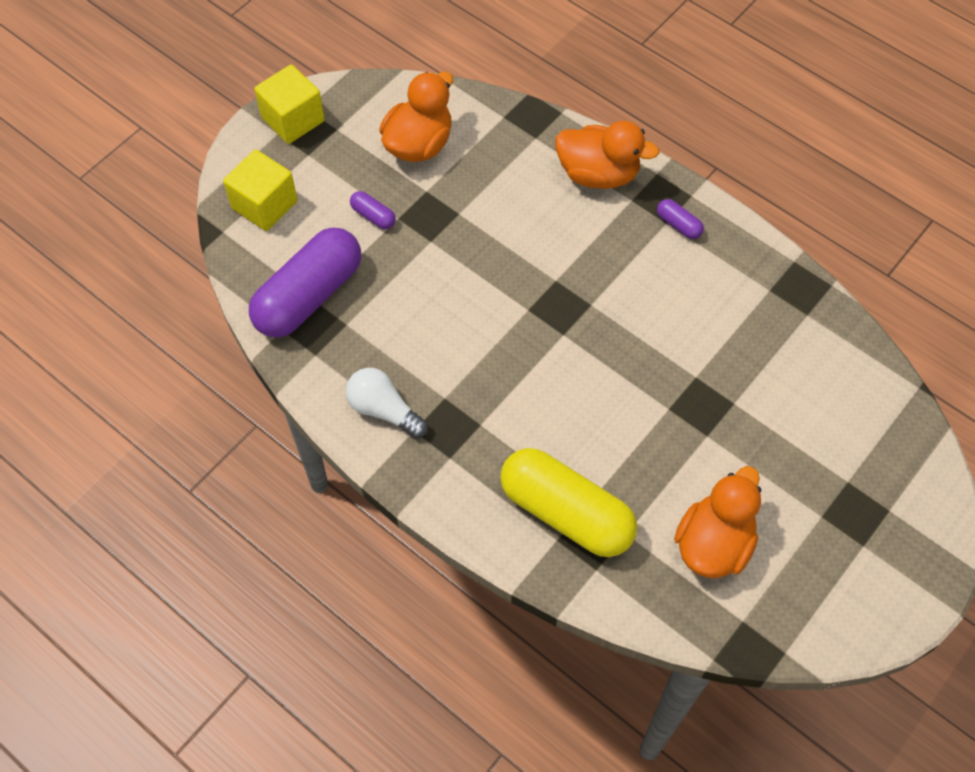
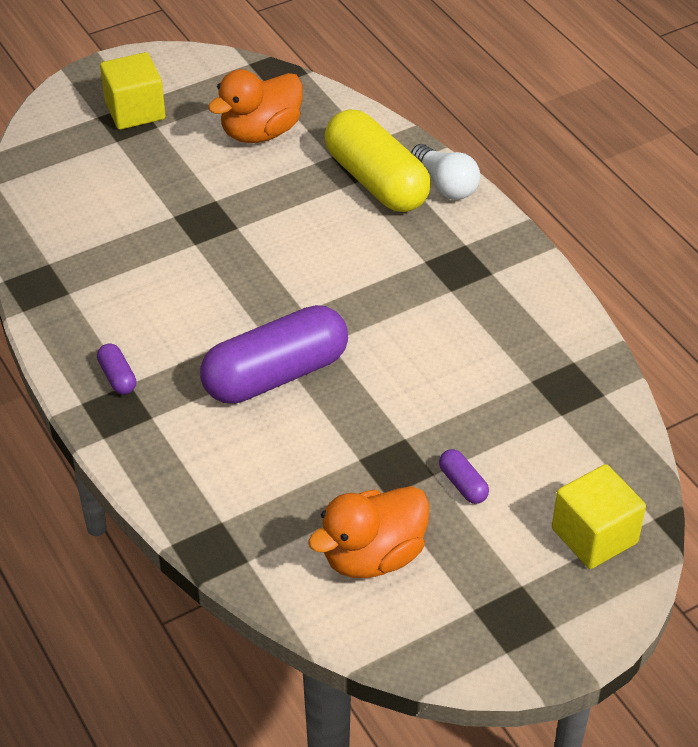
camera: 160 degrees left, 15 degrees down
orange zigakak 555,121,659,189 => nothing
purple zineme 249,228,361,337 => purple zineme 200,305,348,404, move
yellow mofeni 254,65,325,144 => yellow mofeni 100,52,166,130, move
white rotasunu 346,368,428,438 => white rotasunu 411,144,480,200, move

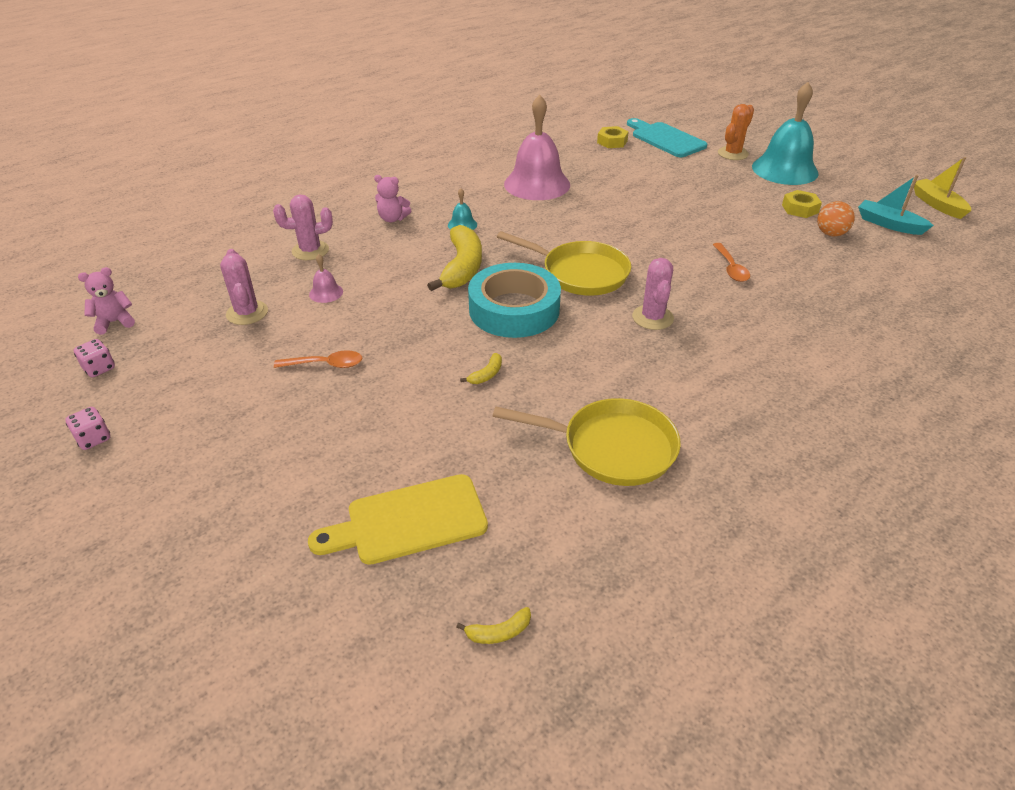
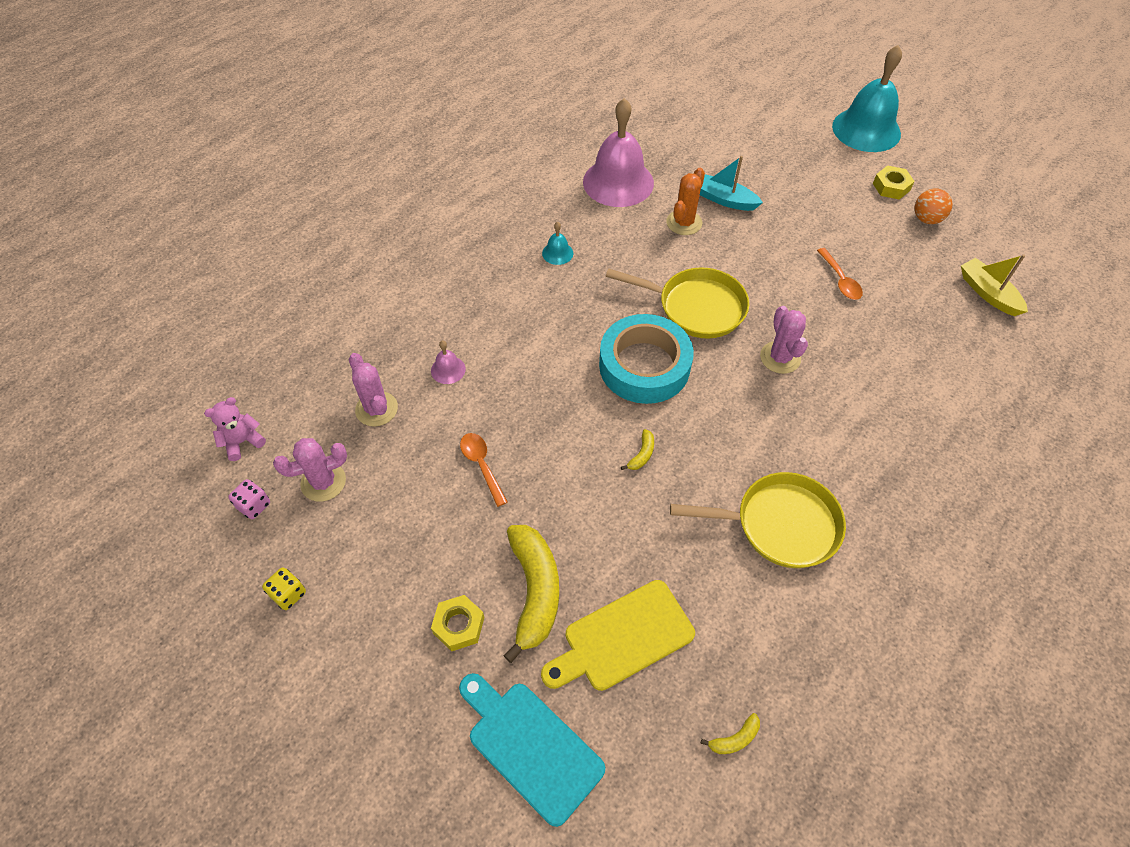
camera: 10 degrees left, 15 degrees up
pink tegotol 374,175,411,222 => nothing
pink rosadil 273,194,333,260 => pink rosadil 273,438,347,502, move
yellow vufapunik 427,225,482,291 => yellow vufapunik 504,525,559,663, move
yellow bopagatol 597,126,629,148 => yellow bopagatol 431,595,484,651, move
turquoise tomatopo 627,118,707,157 => turquoise tomatopo 459,673,605,827, move
orange rosadil 718,104,754,160 => orange rosadil 666,168,705,235, move
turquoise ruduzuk 858,175,934,235 => turquoise ruduzuk 700,156,763,211, move
yellow ruduzuk 914,157,971,219 => yellow ruduzuk 961,254,1028,316, move
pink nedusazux 65,407,110,450 => yellow nedusazux 262,567,306,610
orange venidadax 274,350,362,368 => orange venidadax 460,433,508,507, 105 degrees counterclockwise

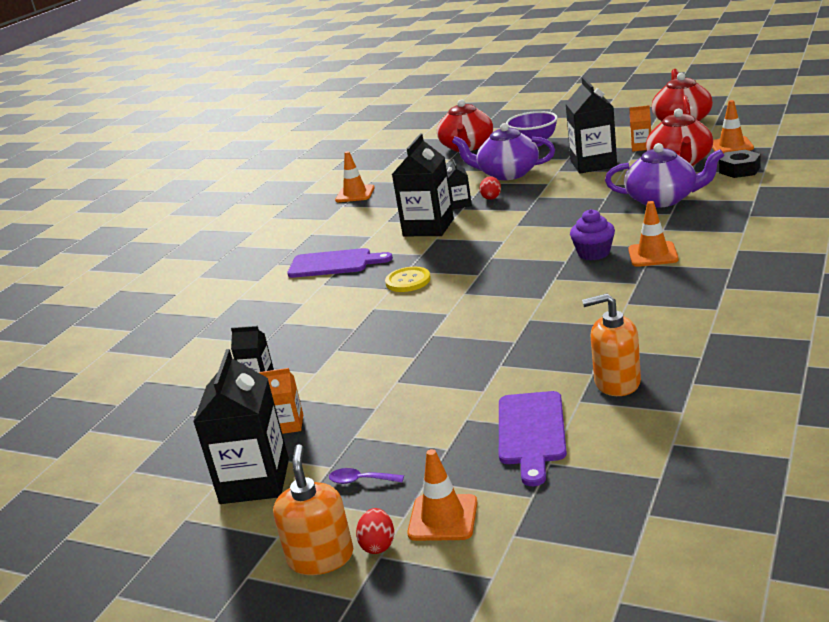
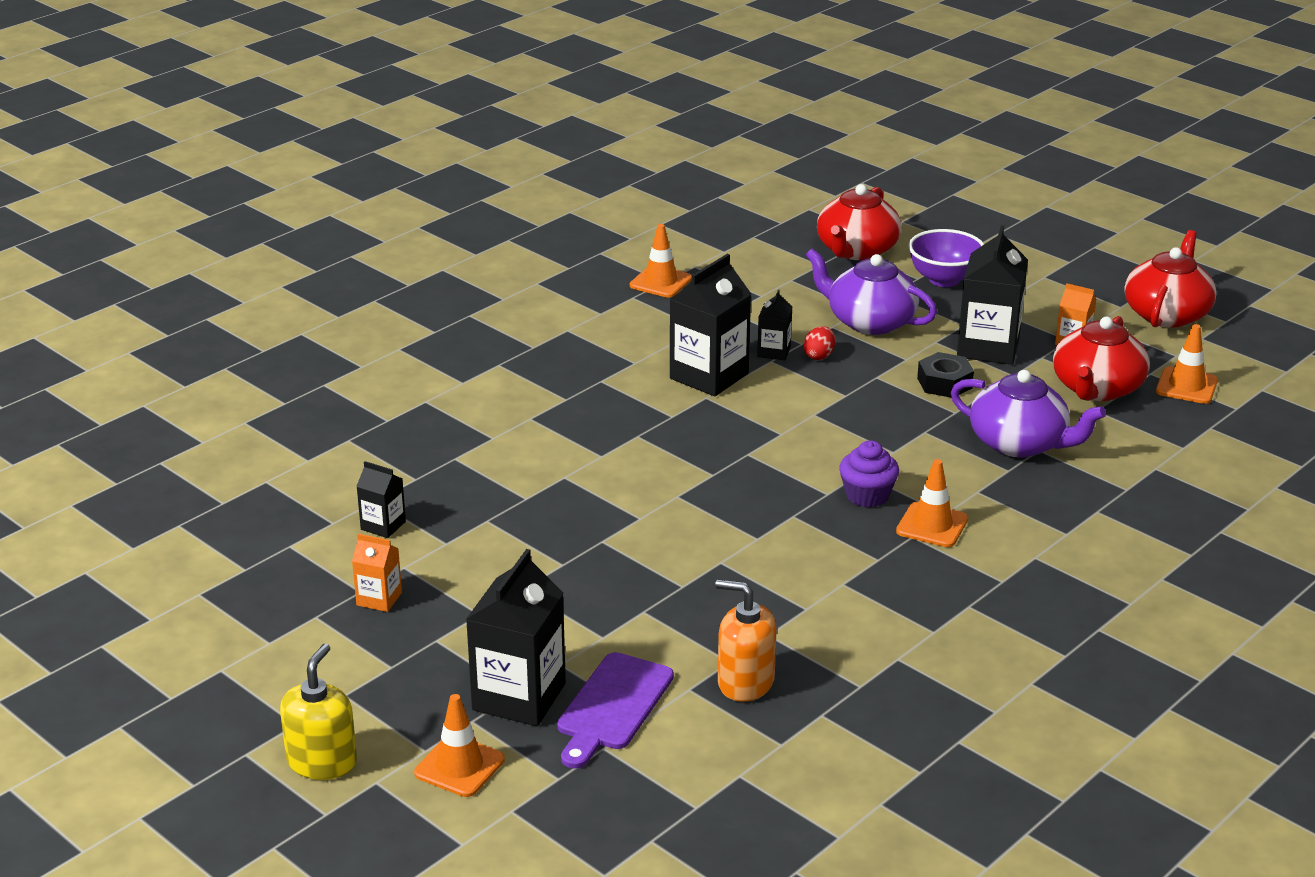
camera: 15 degrees right, 5 degrees up
purple tomatopo 287,248,393,278 => nothing
purple venidadax 329,468,404,484 => nothing
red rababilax 356,508,394,554 => nothing
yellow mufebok 385,267,431,292 => nothing
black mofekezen 193,349,289,504 => black mofekezen 466,549,566,726, move
black bopagatol 719,150,760,178 => black bopagatol 917,352,974,398, move
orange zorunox 273,444,353,575 => yellow zorunox 280,644,357,780

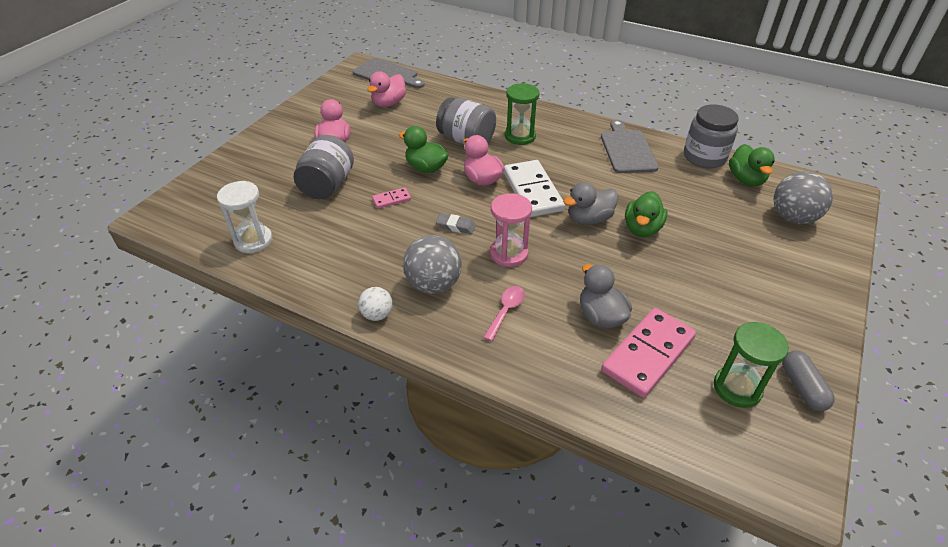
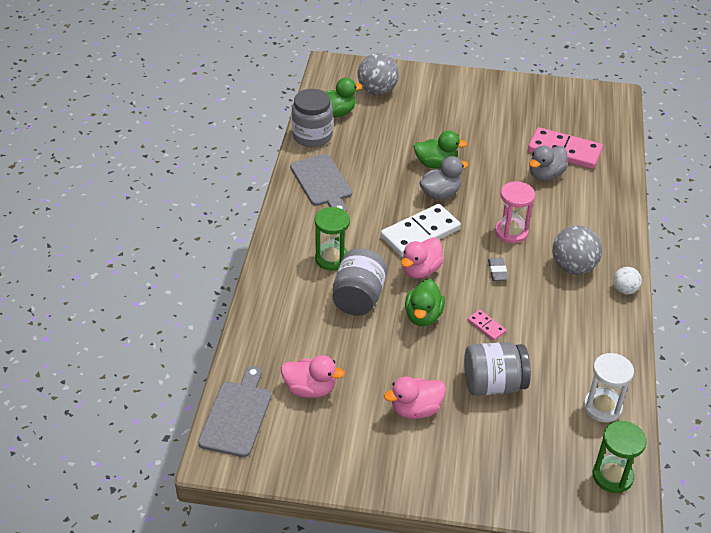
camera: 110 degrees left, 0 degrees up
pink venidadax 483,286,525,341 => nothing
grey zineme 782,351,835,411 => nothing
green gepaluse 714,322,789,408 => green gepaluse 593,421,647,493, move
grey zigakak 563,182,618,225 => grey zigakak 420,156,469,200, 75 degrees counterclockwise
grey tomatopo 601,120,659,173 => grey tomatopo 290,154,352,211, 90 degrees counterclockwise

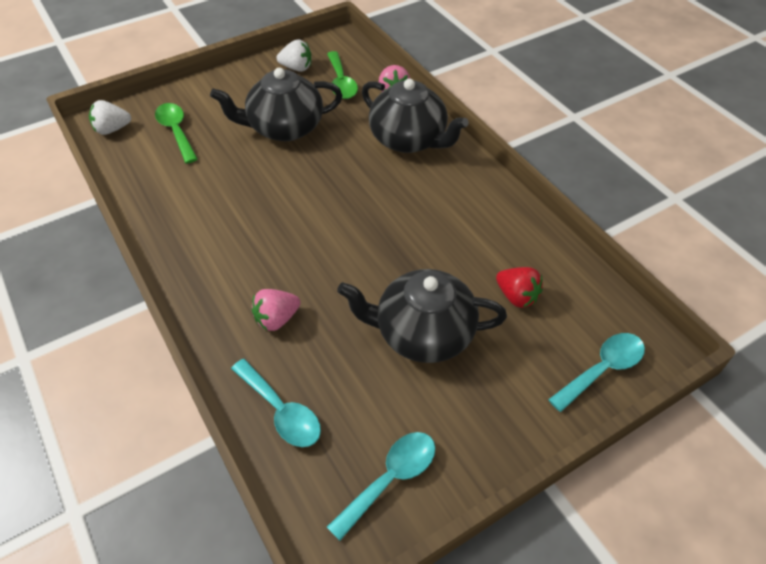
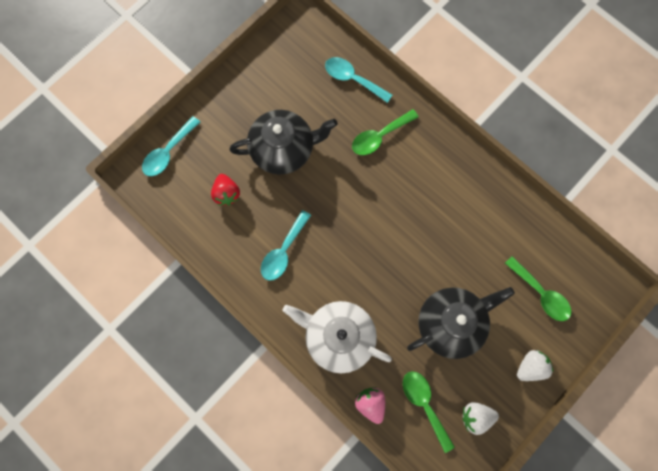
camera: 165 degrees right, 25 degrees up
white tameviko 89,100,131,135 => white tameviko 517,350,553,381, move
turquoise venidadax 327,432,435,541 => turquoise venidadax 261,210,311,281, move
pink tameviko 252,289,300,331 => green venidadax 352,109,419,155
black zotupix 362,78,469,153 => white zotupix 283,301,392,373
red tameviko 496,267,543,308 => red tameviko 211,174,240,205, 135 degrees counterclockwise

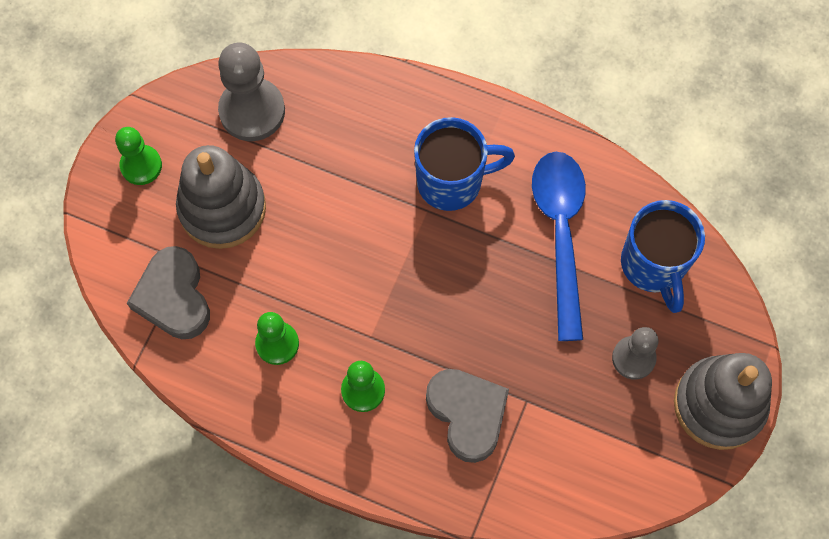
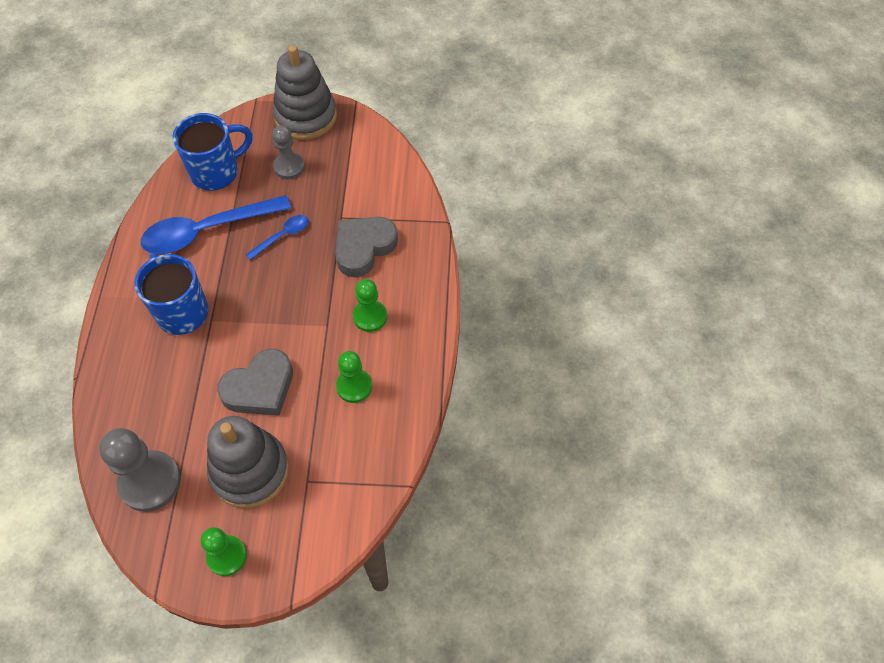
camera: 110 degrees left, 10 degrees down
nothing => blue venidadax 245,215,308,260
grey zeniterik 127,246,210,339 => grey zeniterik 217,349,293,416, move

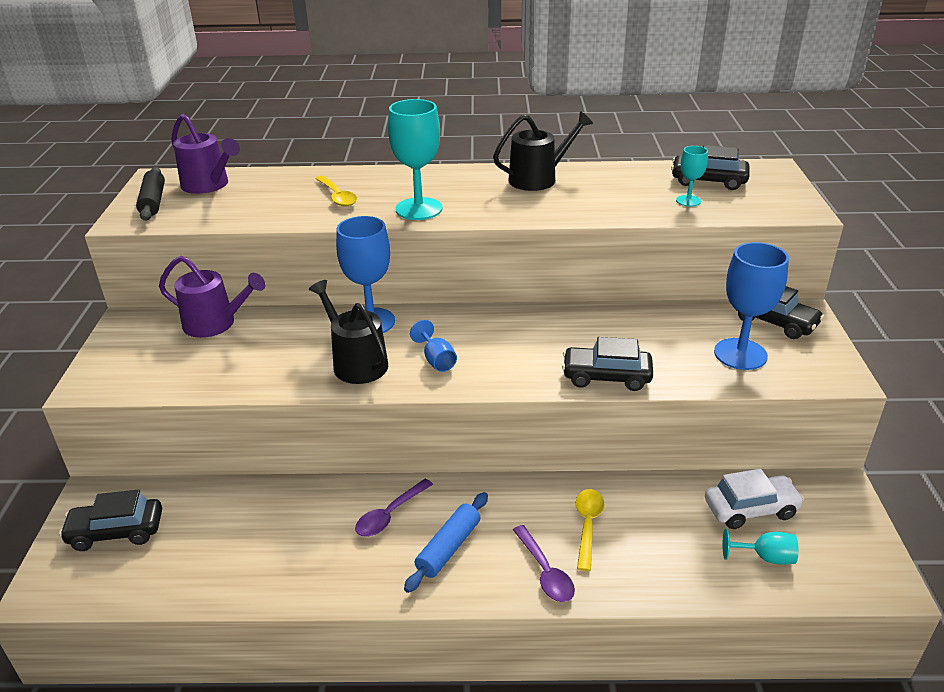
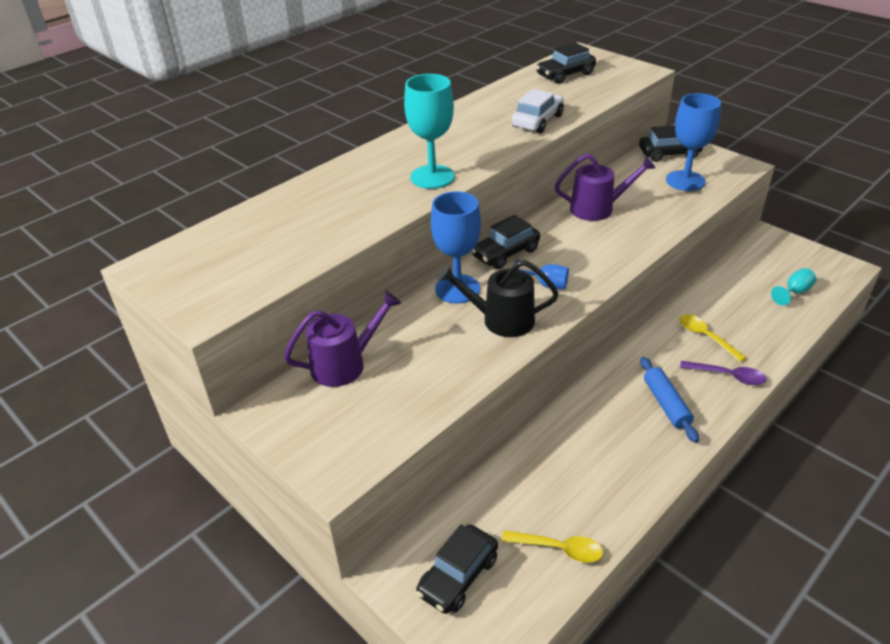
camera: 45 degrees left, 5 degrees up
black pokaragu 136,167,165,221 => nothing
purple venidadax 355,479,433,537 => nothing
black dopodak 493,111,593,191 => nothing
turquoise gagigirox 676,146,708,207 => nothing
purple dopodak 171,114,240,194 => purple dopodak 555,154,656,221, move
yellow venidadax 316,176,357,207 => yellow venidadax 502,530,603,563, move
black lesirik 562,337,653,391 => black lesirik 471,215,540,269, move
white lesirik 705,469,804,529 => white lesirik 512,89,564,133, move

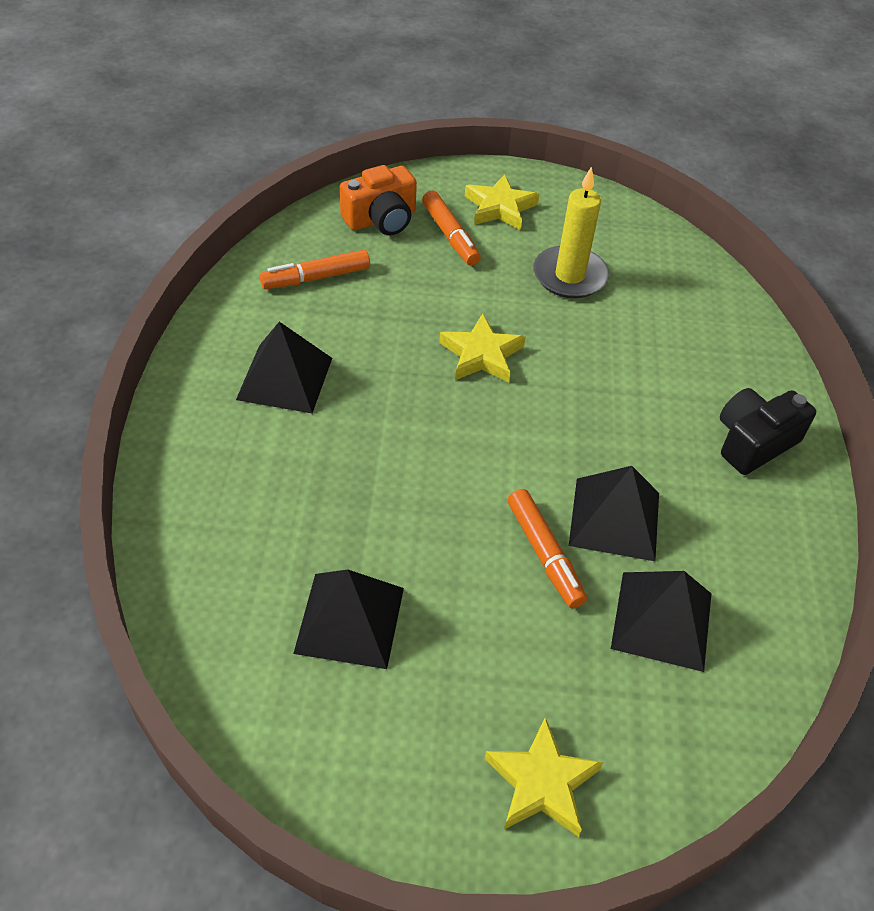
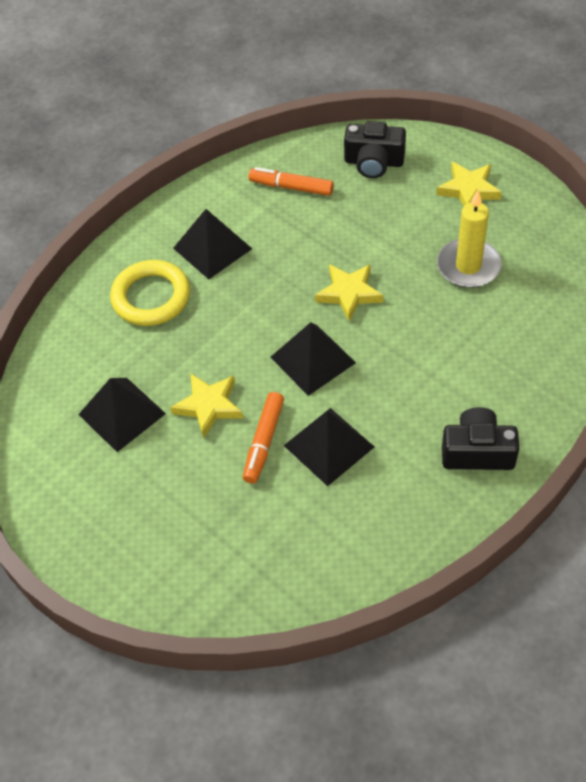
camera: 45 degrees right, 5 degrees up
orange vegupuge 422,191,481,266 => nothing
nothing => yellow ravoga 110,260,190,326
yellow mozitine 484,717,604,837 => yellow mozitine 170,373,243,438, move
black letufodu 611,571,711,672 => black letufodu 270,322,356,396, move
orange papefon 340,165,417,235 => black papefon 344,121,406,178

